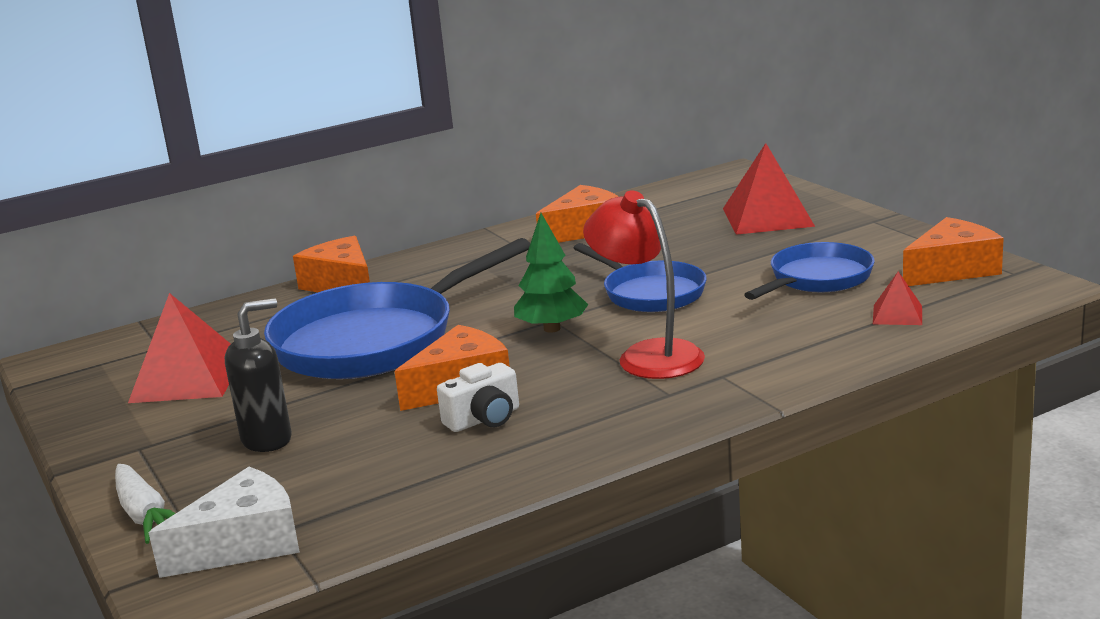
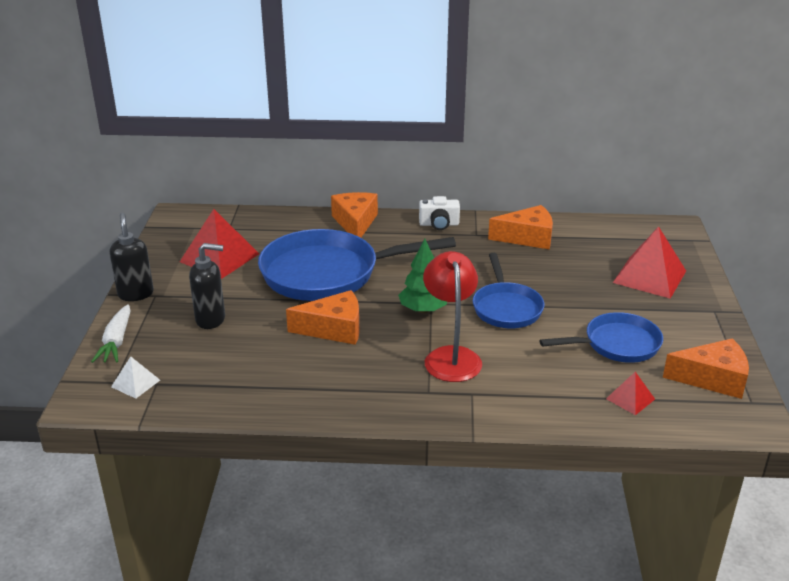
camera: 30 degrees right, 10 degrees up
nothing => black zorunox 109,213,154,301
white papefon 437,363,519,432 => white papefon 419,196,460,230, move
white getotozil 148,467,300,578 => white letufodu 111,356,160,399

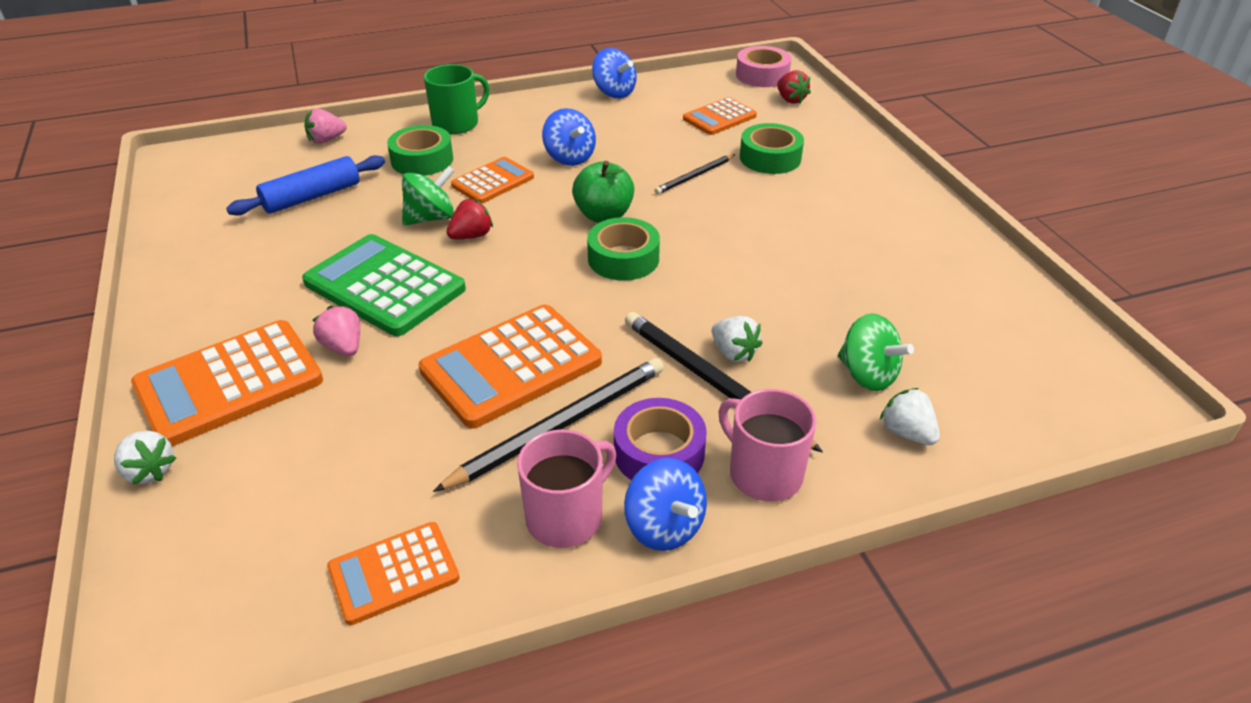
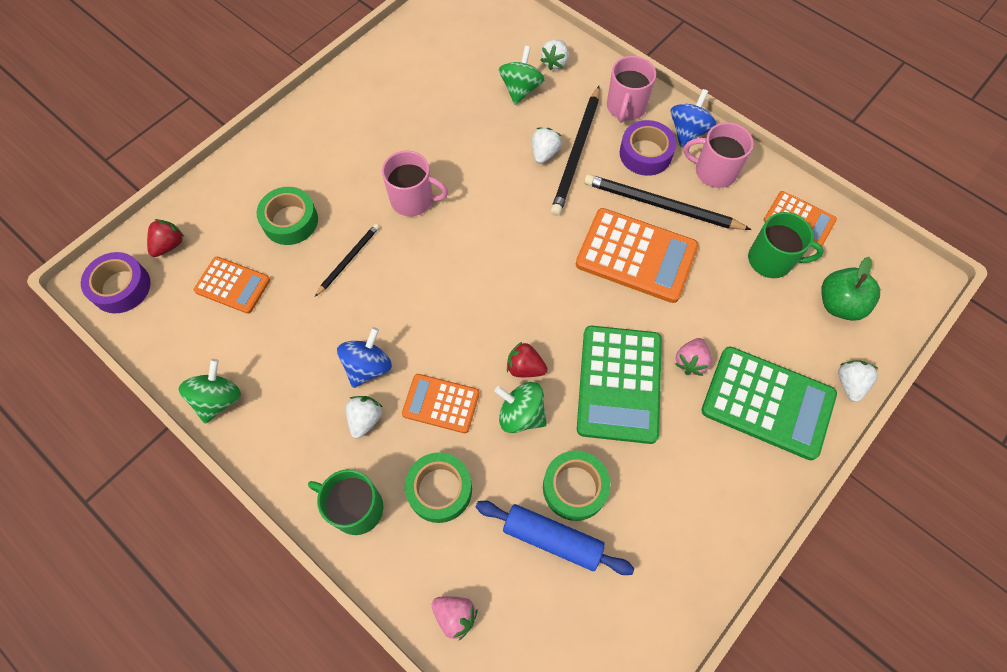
camera: 120 degrees left, 25 degrees up
nothing => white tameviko 346,396,383,438
nothing => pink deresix 382,151,448,216
nothing => green deresix 748,212,824,278
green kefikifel 572,161,634,223 => green kefikifel 822,257,880,321, move
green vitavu 587,217,660,281 => green vitavu 543,450,611,521, move
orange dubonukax 131,320,323,446 => green dubonukax 701,346,837,460
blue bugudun 592,48,637,98 => green bugudun 179,359,241,424
pink vitavu 736,46,792,87 => purple vitavu 81,252,151,313
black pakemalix 654,154,736,194 => black pakemalix 315,224,379,297, 75 degrees counterclockwise

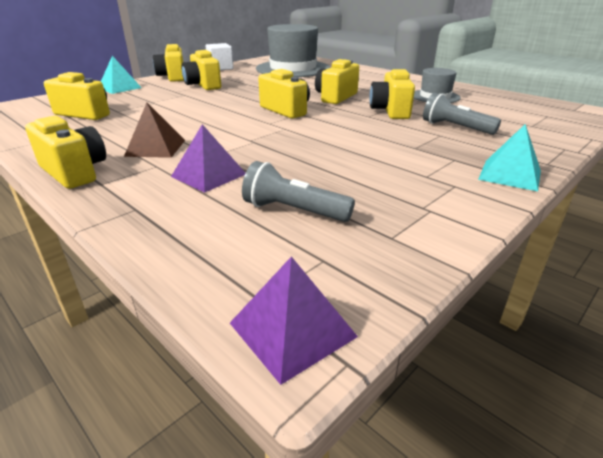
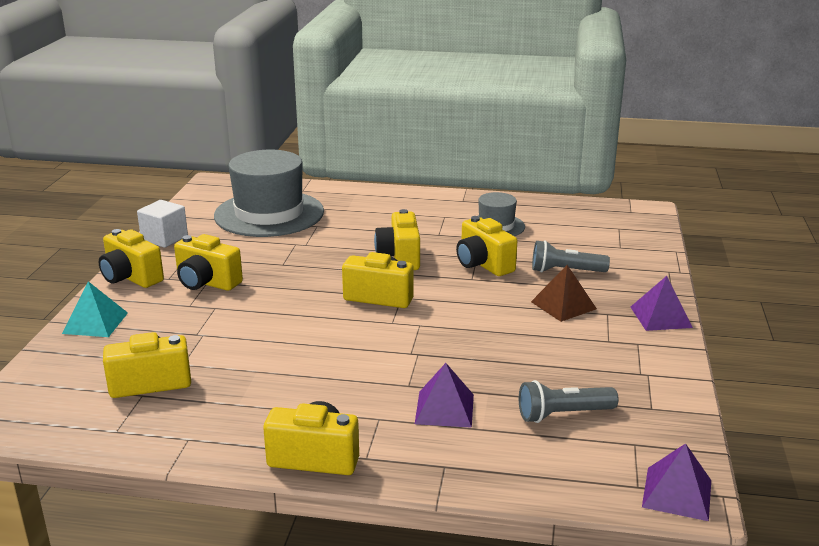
camera: 35 degrees left, 5 degrees down
brown letufodu 124,103,185,158 => brown letufodu 531,265,597,322, move
turquoise letufodu 478,124,541,191 => purple letufodu 631,276,693,331

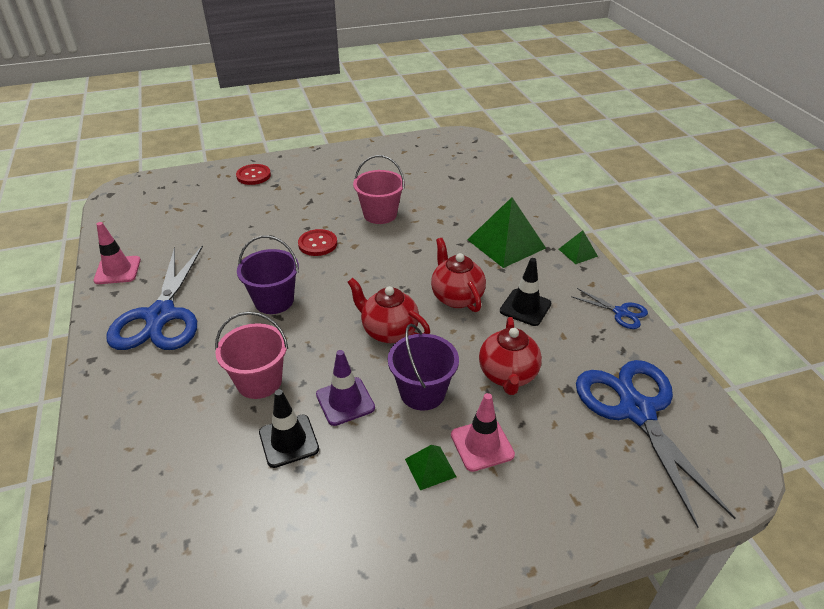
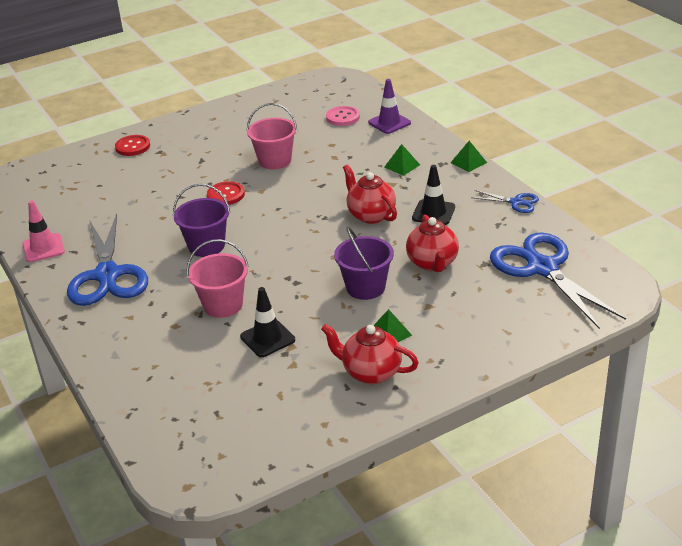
camera: 10 degrees left, 5 degrees down
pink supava 451,393,515,472 => nothing
nothing => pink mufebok 326,106,360,126
purple supava 316,350,375,426 => purple supava 368,79,411,134, move
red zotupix 347,278,430,343 => red zotupix 321,324,419,384, move
green letufodu 467,197,546,268 => green letufodu 384,144,420,176, x0.49

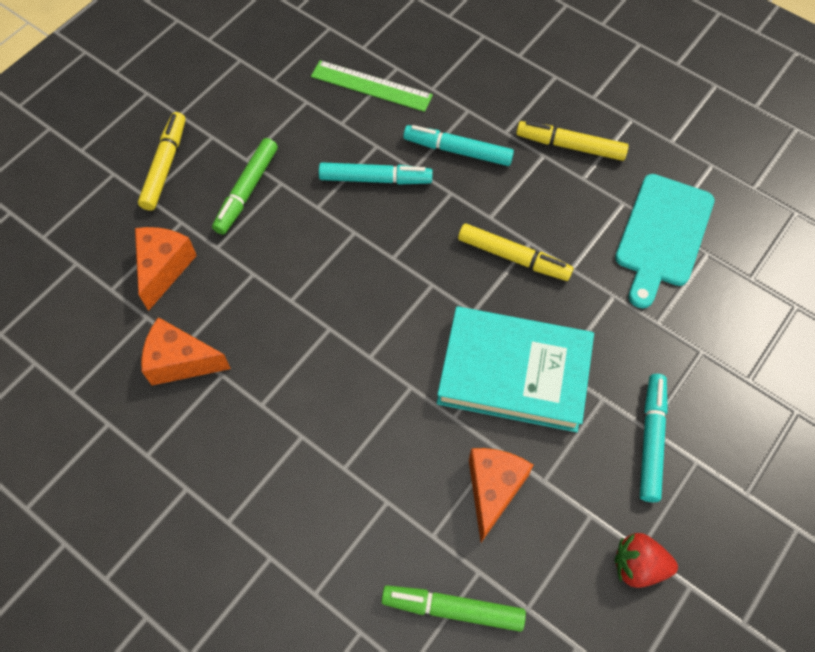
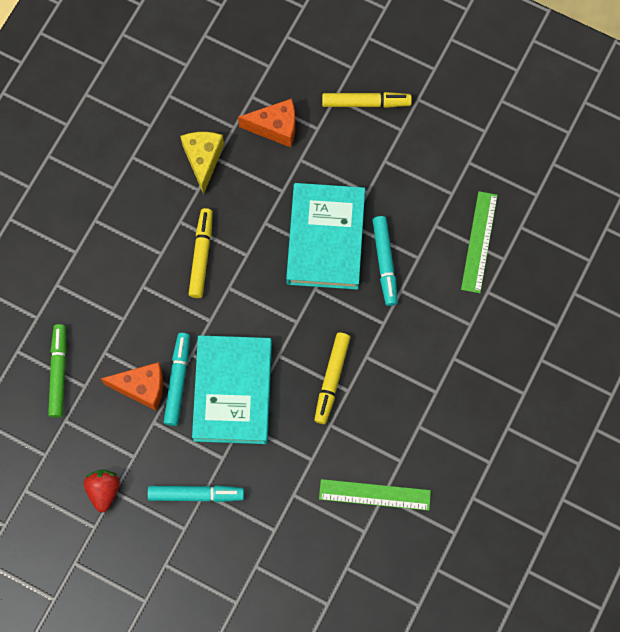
camera: 80 degrees right, 10 degrees up
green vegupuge 212,138,278,235 => nothing
nothing => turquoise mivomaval 286,183,365,290
turquoise vegupuge 403,125,514,166 => turquoise vegupuge 164,333,190,426, move
yellow vegupuge 516,121,629,161 => yellow vegupuge 189,208,213,298, move
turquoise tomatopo 615,174,715,309 => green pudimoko 319,479,431,511
orange getotozil 141,317,231,385 => yellow getotozil 180,132,224,194

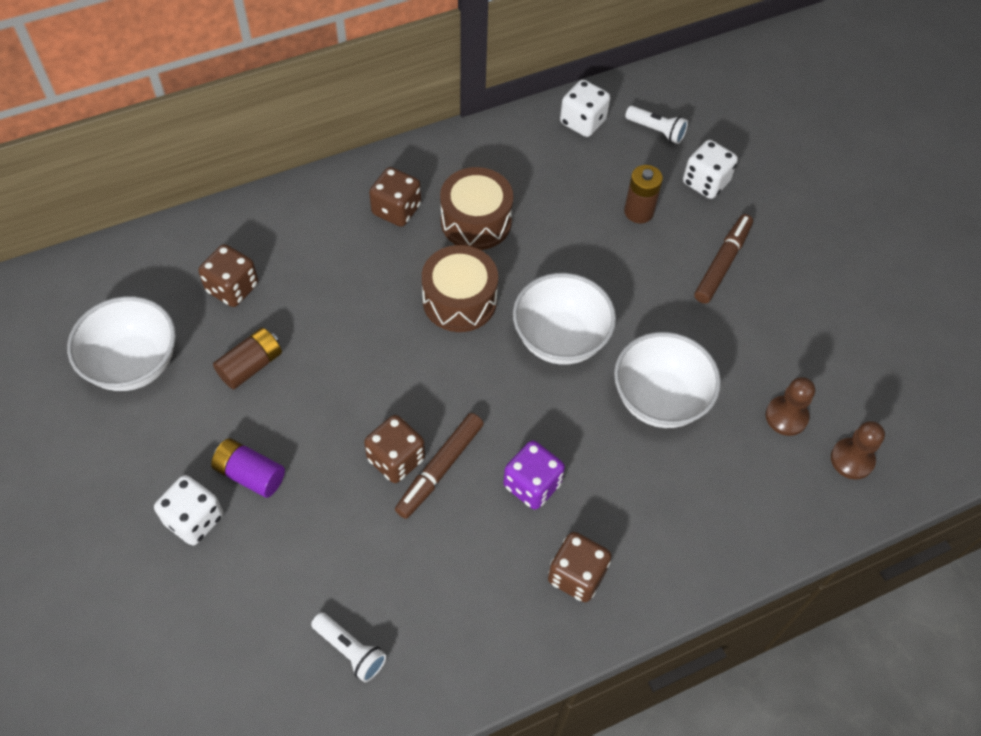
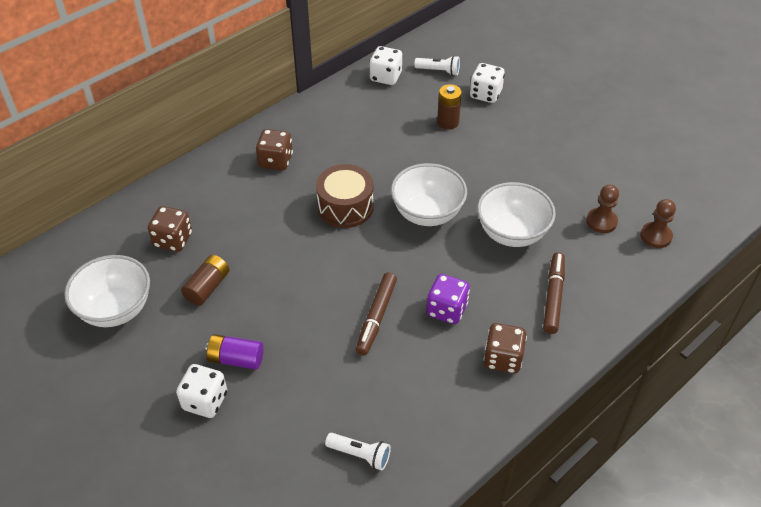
camera: 15 degrees left, 10 degrees down
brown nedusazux 364,415,425,483 => nothing
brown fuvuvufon 440,167,513,250 => nothing
brown vegupuge 694,214,753,304 => brown vegupuge 543,252,565,334, move

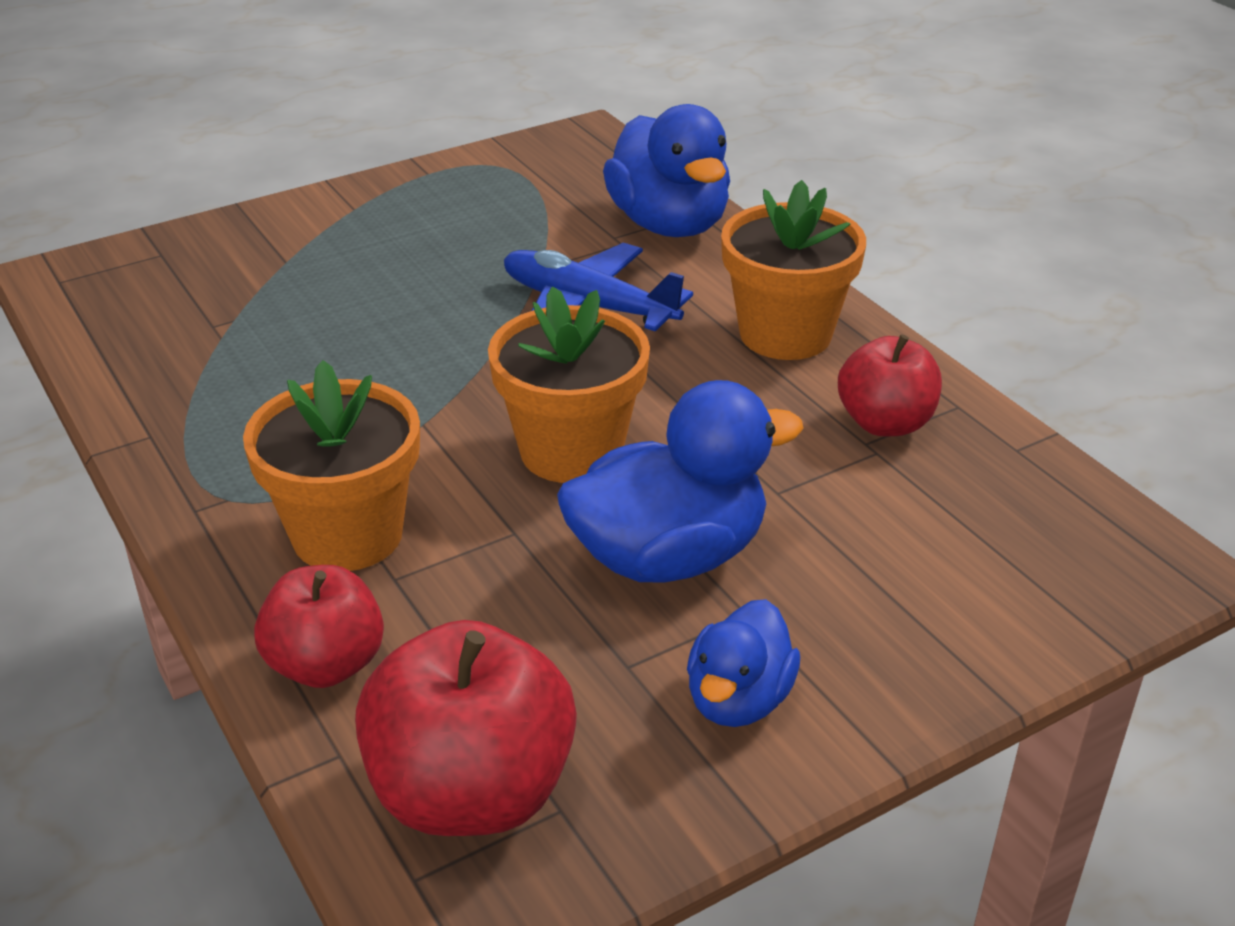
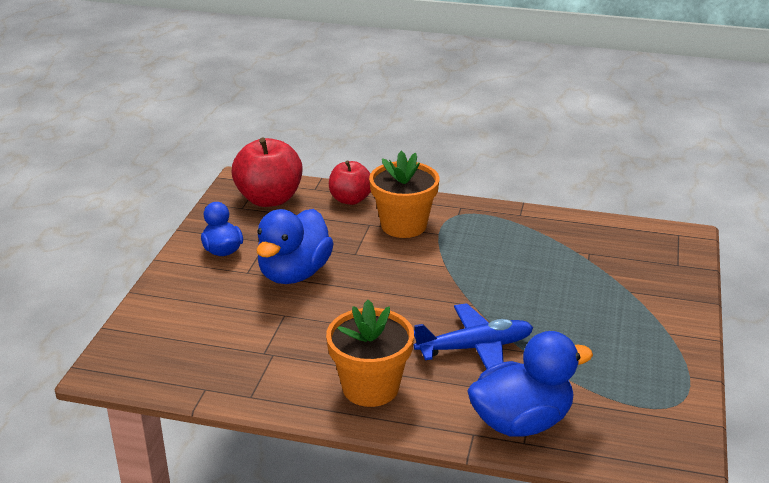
camera: 135 degrees right, 5 degrees down
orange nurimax 488,286,650,483 => nothing
red kefikifel 838,334,942,436 => nothing
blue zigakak 603,104,730,237 => blue zigakak 467,331,593,437, 135 degrees clockwise

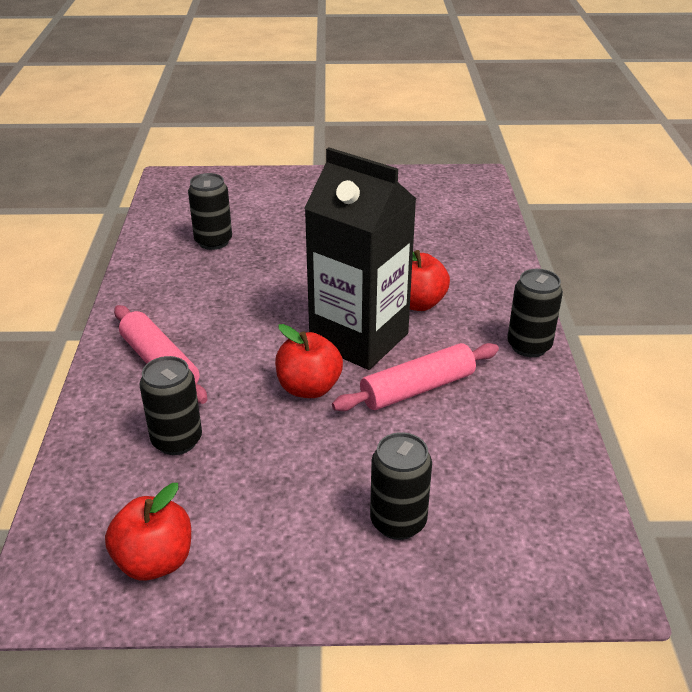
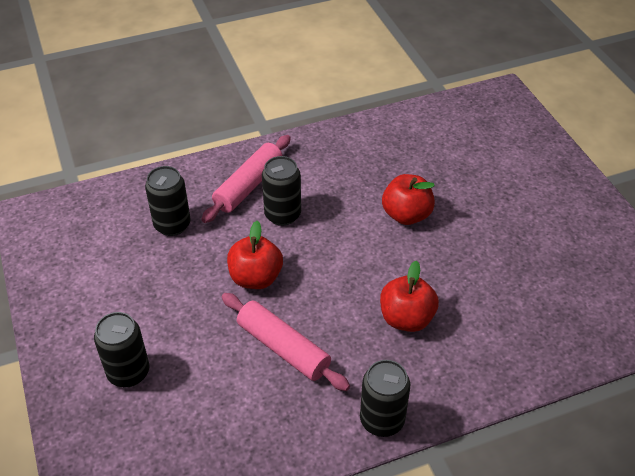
camera: 70 degrees right, 10 degrees up
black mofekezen 304,147,416,370 => nothing
red kefikifel 105,483,191,581 => red kefikifel 382,174,435,225, move
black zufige 188,173,232,250 => black zufige 262,156,301,226, move

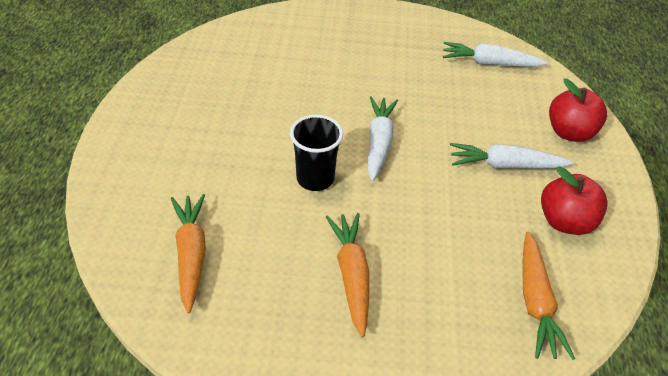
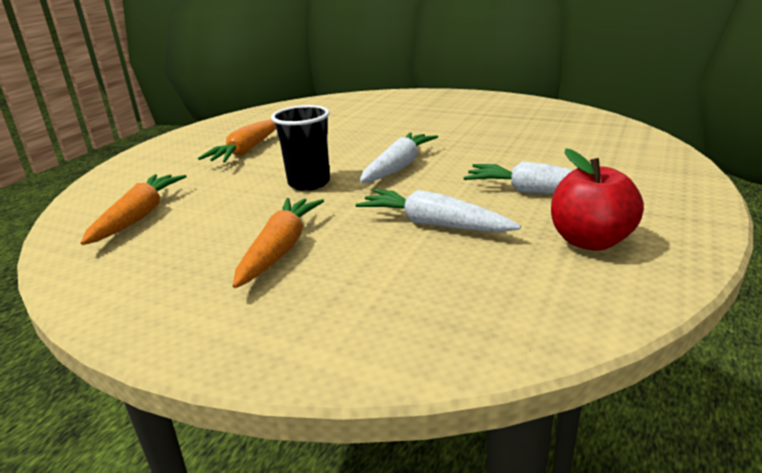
camera: 25 degrees right, 20 degrees down
red kefikifel 549,79,607,142 => nothing
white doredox 443,42,548,67 => white doredox 355,189,521,232, move
orange doredox 522,232,575,360 => orange doredox 198,119,276,163, move

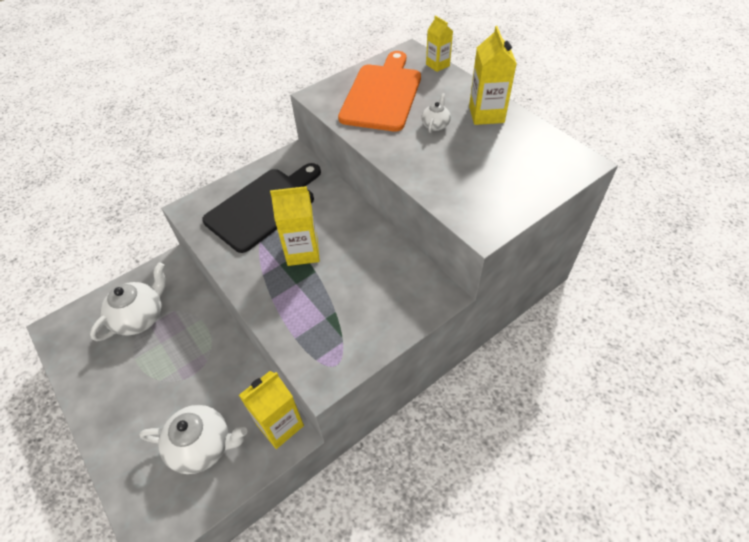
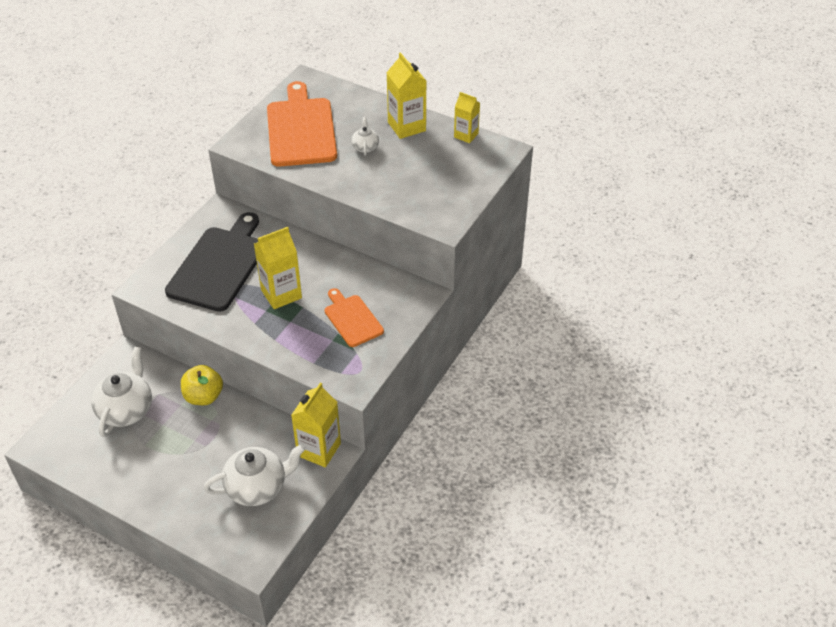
camera: 25 degrees left, 5 degrees down
nothing => yellow kefikifel 181,365,223,405
nothing => orange tomatopo 325,288,384,347
yellow mofekezen 426,15,453,72 => yellow mofekezen 454,92,480,143, move

